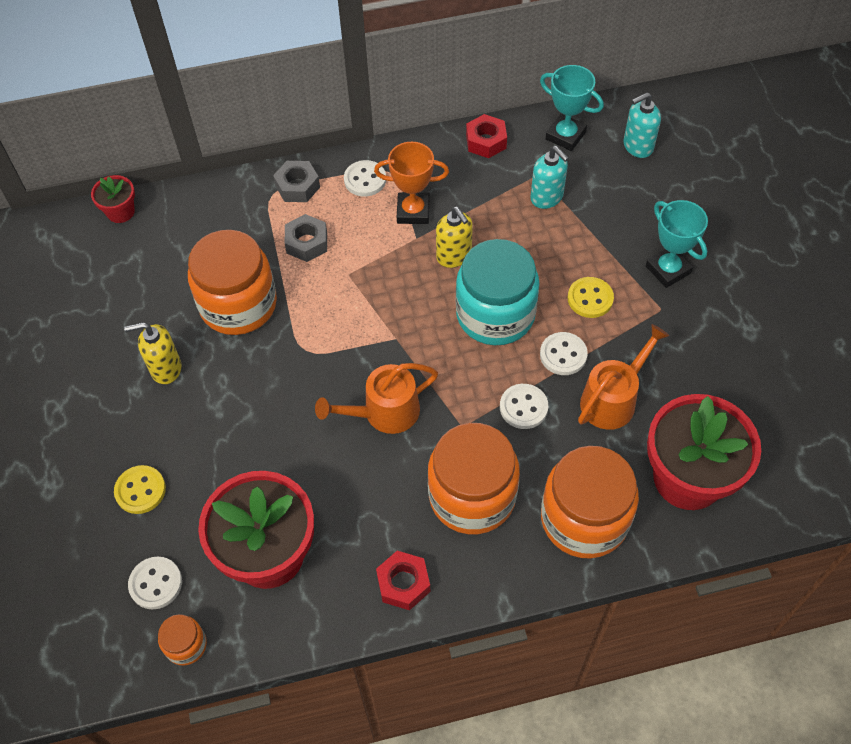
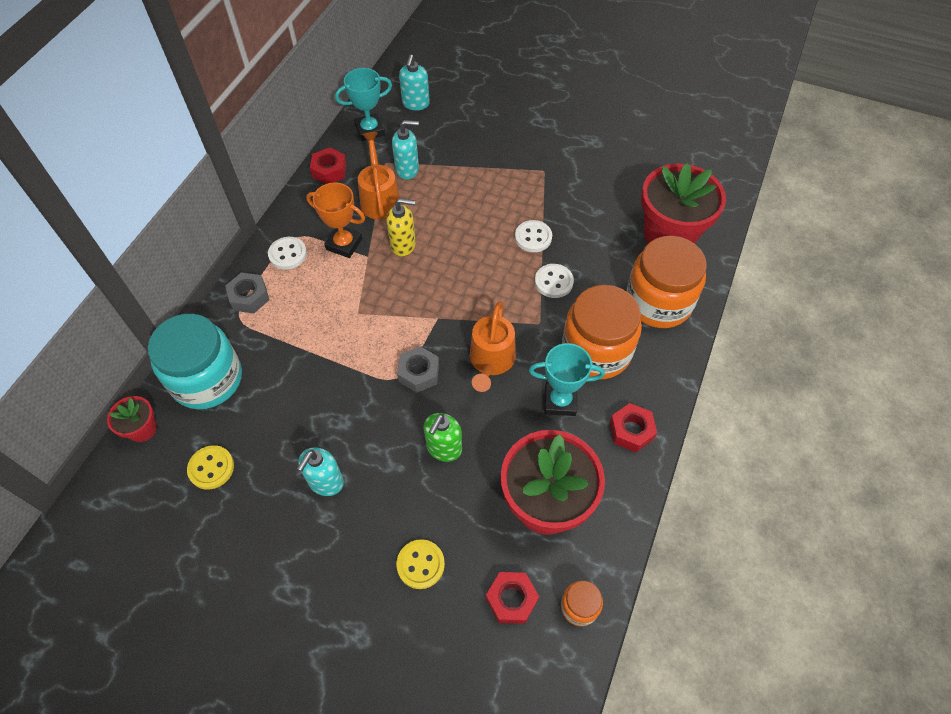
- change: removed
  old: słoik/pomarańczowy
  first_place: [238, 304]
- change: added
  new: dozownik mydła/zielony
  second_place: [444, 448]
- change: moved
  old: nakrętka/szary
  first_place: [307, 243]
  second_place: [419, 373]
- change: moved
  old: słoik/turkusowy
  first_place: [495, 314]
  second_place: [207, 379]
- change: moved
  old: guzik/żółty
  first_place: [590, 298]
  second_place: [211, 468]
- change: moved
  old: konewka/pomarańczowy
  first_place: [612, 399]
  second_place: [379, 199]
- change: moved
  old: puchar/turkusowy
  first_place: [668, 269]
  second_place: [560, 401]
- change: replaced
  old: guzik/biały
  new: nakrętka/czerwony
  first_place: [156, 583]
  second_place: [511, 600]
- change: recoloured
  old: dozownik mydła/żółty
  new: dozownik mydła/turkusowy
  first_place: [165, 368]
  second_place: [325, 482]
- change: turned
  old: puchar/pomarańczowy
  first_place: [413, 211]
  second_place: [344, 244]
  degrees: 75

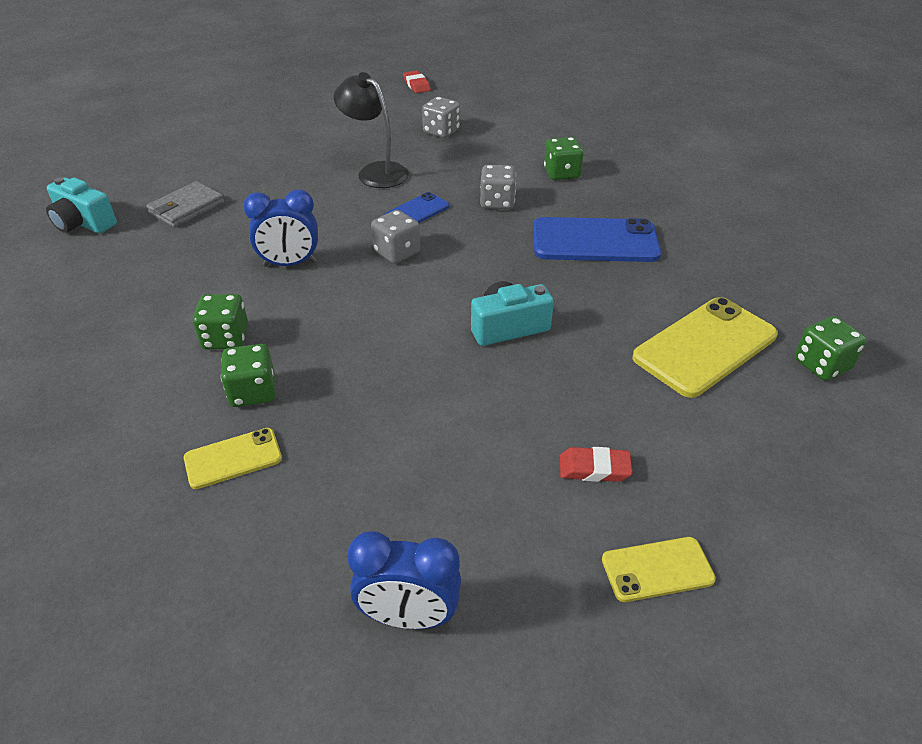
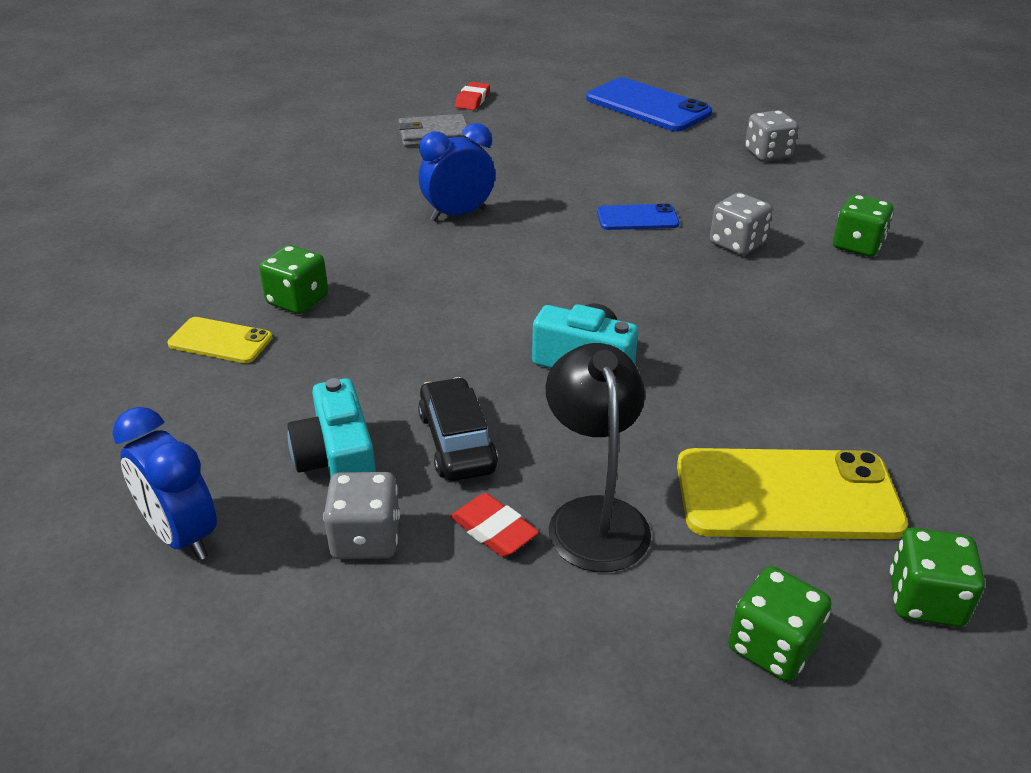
- change: removed
  old: telefon/żółty
  first_place: [657, 569]
- change: added
  new: samochód/czarny
  second_place: [457, 442]
- change: moved
  old: aparat fotograficzny/turkusowy
  first_place: [83, 223]
  second_place: [337, 461]
- change: moved
  old: kostka do gry/zielony
  first_place: [226, 338]
  second_place: [772, 646]
- change: moved
  old: lampka/czarny
  first_place: [375, 172]
  second_place: [594, 516]
- change: moved
  old: kostka do gry/szary
  first_place: [397, 252]
  second_place: [365, 538]
- change: moved
  old: gumka do mazania/czerwony
  first_place: [416, 85]
  second_place: [472, 100]
- change: moved
  old: telefon/niebieski
  first_place: [595, 241]
  second_place: [648, 106]
- change: turned
  old: budzik/niebieski
  first_place: [290, 264]
  second_place: [458, 214]
  degrees: 120

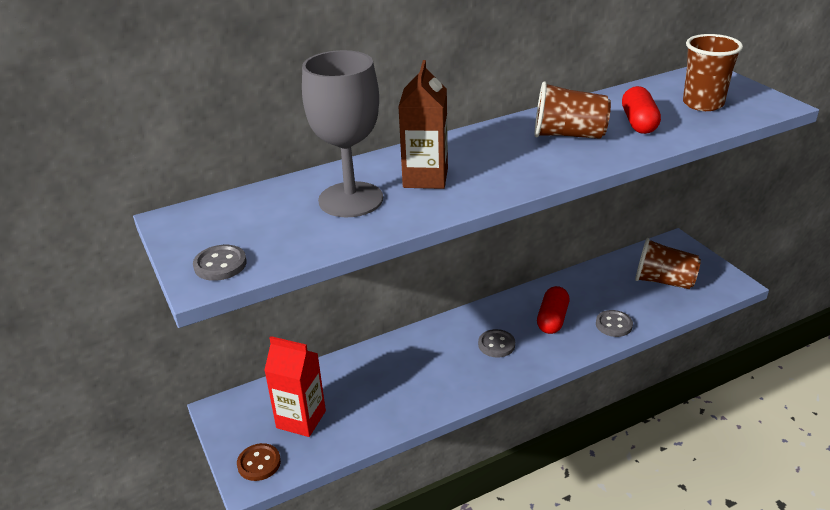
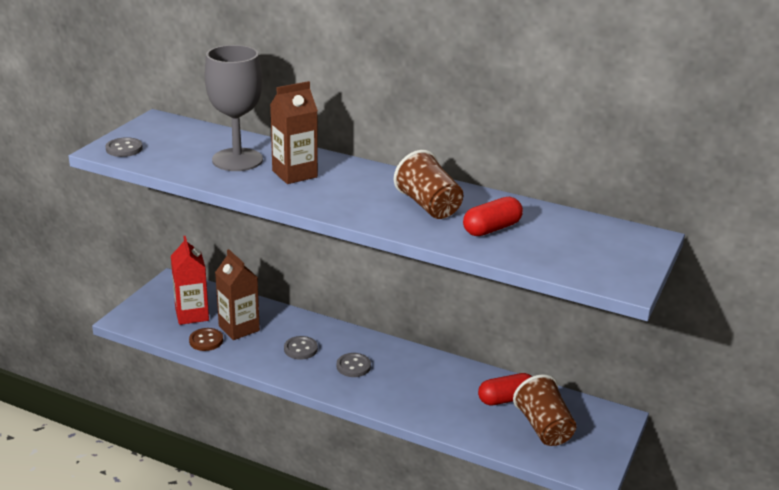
- change: removed
  old: szklanka/brązowy
  first_place: [703, 104]
- change: added
  new: karton mleka/brązowy
  second_place: [239, 328]
- change: moved
  old: guzik/brązowy
  first_place: [259, 463]
  second_place: [206, 341]
- change: moved
  old: kapsułka/czerwony
  first_place: [552, 319]
  second_place: [506, 399]
- change: moved
  old: guzik/szary
  first_place: [613, 325]
  second_place: [300, 349]

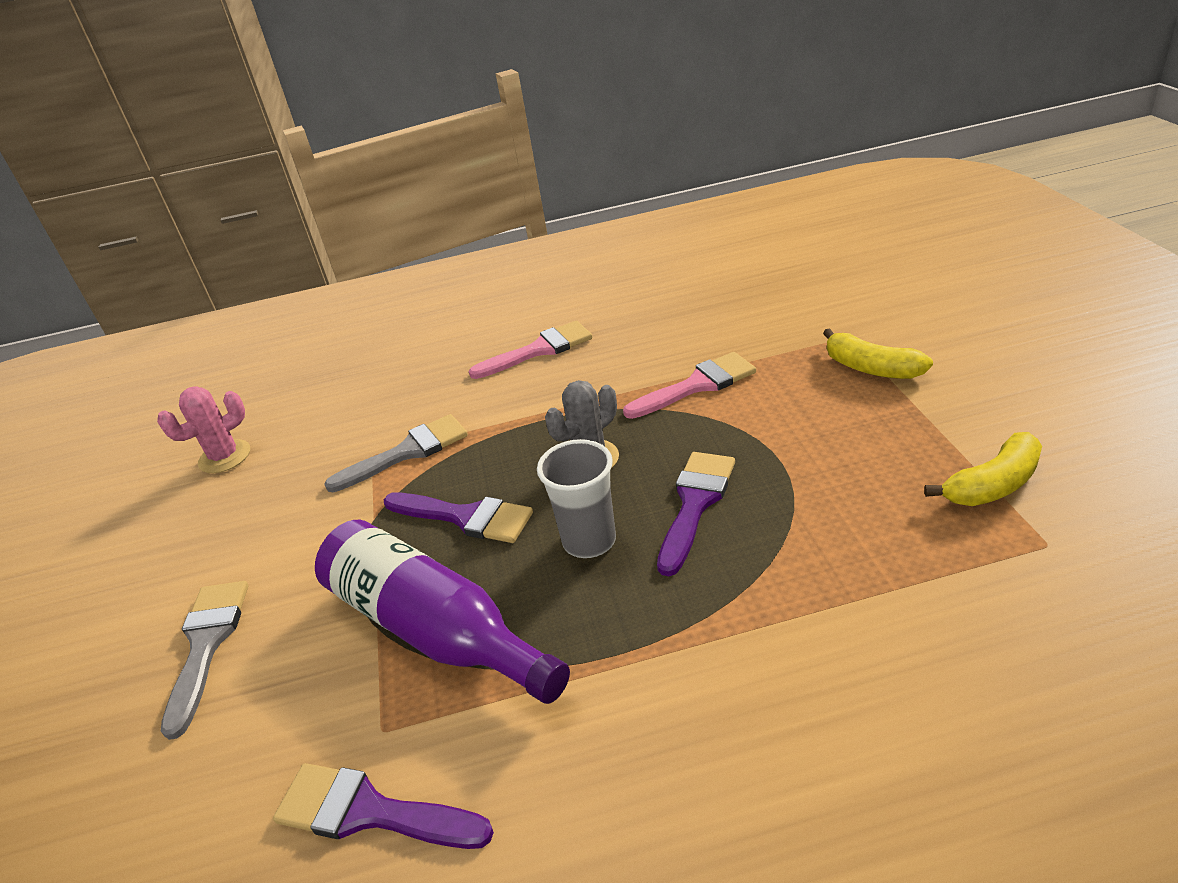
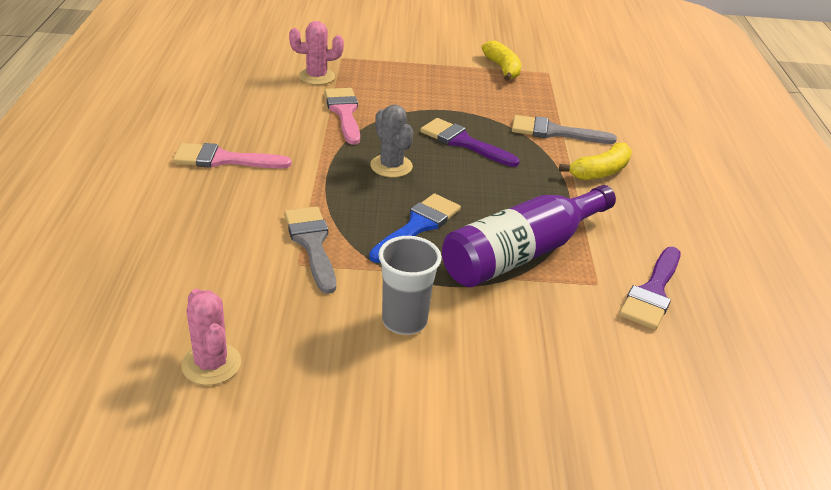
- change: added
  new: kaktus/różowy
  second_place: [316, 77]
- change: moved
  old: pędzel/szary
  first_place: [207, 644]
  second_place: [554, 132]
- change: moved
  old: szklanka/szary
  first_place: [589, 541]
  second_place: [404, 321]
- change: moved
  old: banan/żółty
  first_place: [871, 368]
  second_place: [600, 172]
- change: recoloured
  old: pędzel/fioletowy
  new: pędzel/niebieski
  first_place: [465, 517]
  second_place: [418, 226]
- change: turned
  old: pędzel/różowy
  first_place: [539, 350]
  second_place: [224, 159]
  degrees: -75

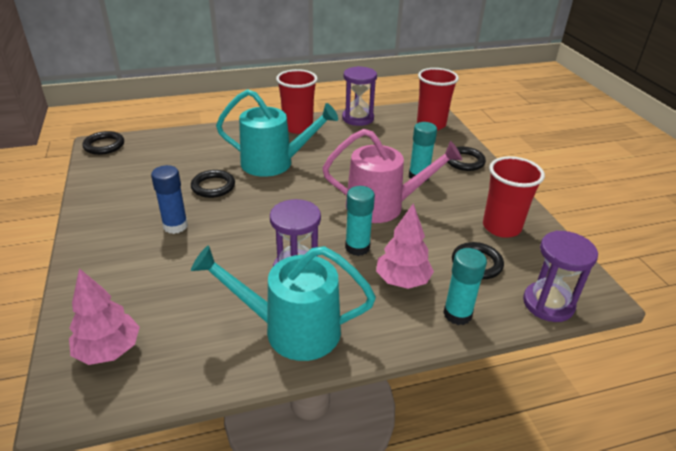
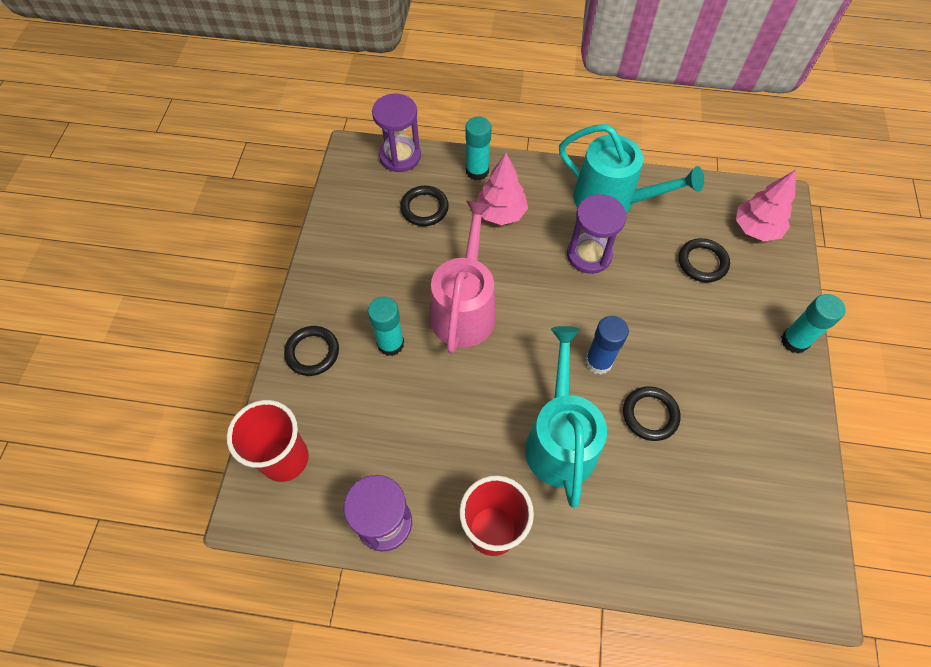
- change: removed
  old: szklanka/czerwony
  first_place: [501, 227]
- change: moved
  old: pierścień/czarny
  first_place: [104, 145]
  second_place: [702, 262]
- change: moved
  old: klej w sztyfcie/niebieski
  first_place: [175, 226]
  second_place: [598, 362]
- change: moved
  old: klej w sztyfcie/turkusowy
  first_place: [357, 247]
  second_place: [794, 341]
- change: turned
  old: konewka/turkusowy
  first_place: [274, 163]
  second_place: [560, 440]
  degrees: 60
- change: turned
  old: konewka/różowy
  first_place: [382, 206]
  second_place: [464, 309]
  degrees: 75

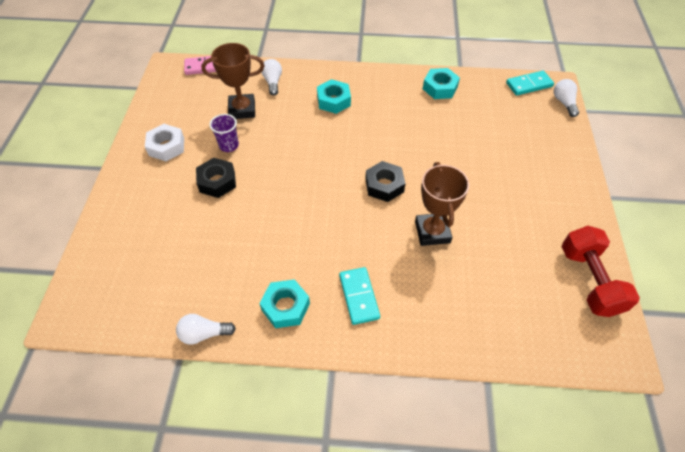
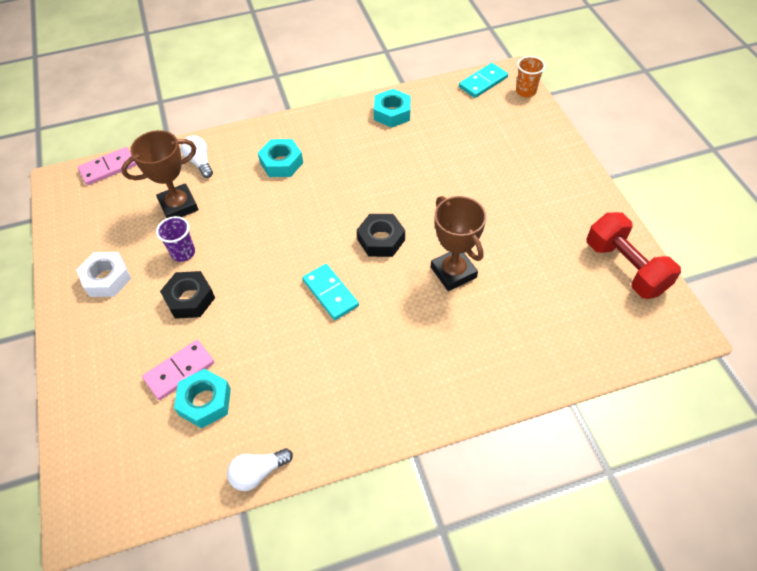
- change: added
  new: kostka domina/różowy
  second_place: [179, 371]
- change: moved
  old: nakrętka/turkusowy
  first_place: [285, 307]
  second_place: [205, 402]
- change: moved
  old: kostka domina/turkusowy
  first_place: [359, 296]
  second_place: [330, 293]
- change: replaced
  old: żarówka/biały
  new: szklanka/pomarańczowy
  first_place: [564, 103]
  second_place: [526, 91]

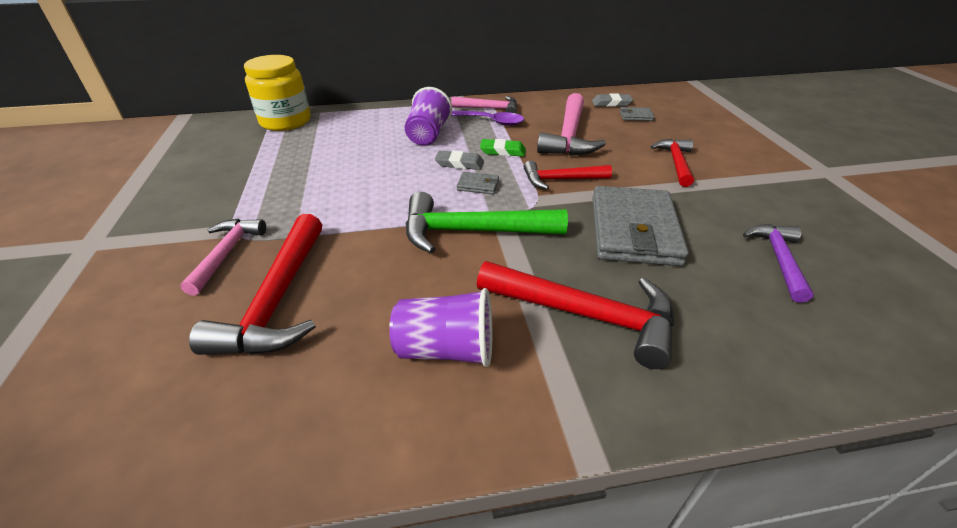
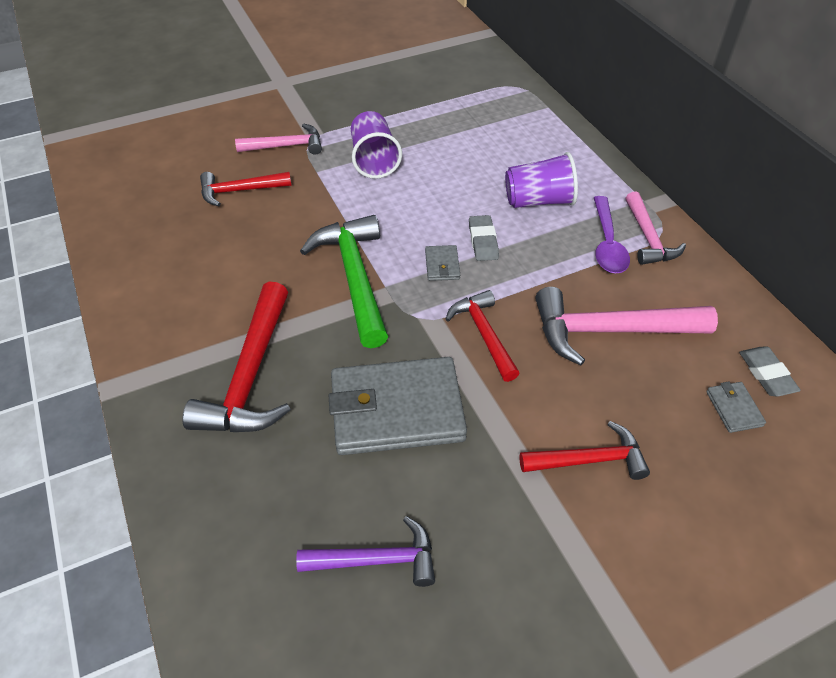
- change: removed
  old: słoik/żółty
  first_place: [285, 121]
- change: removed
  old: gumka do mazania/zielony
  first_place: [502, 151]
- change: moved
  old: szklanka/fioletowy
  first_place: [446, 349]
  second_place: [374, 160]
- change: resized
  old: młotek/czerwony
  first_place: [278, 299]
  second_place: [240, 191]
  factor: 0.62

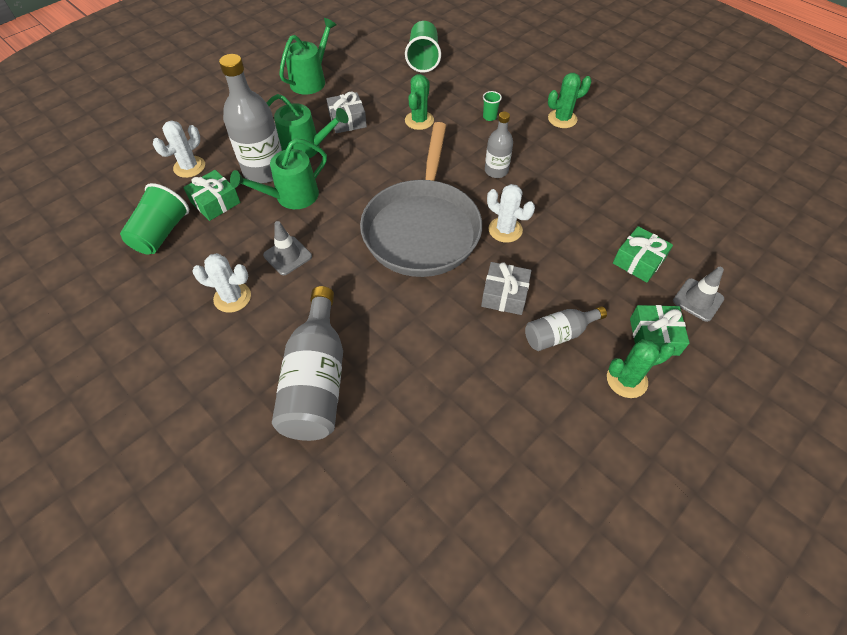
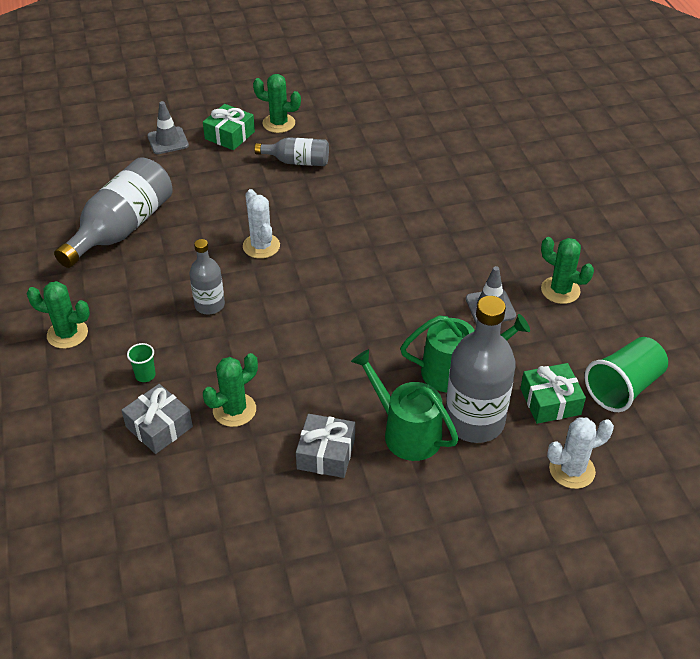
- change: removed
  old: konewka/zielony
  first_place: [311, 80]
- change: removed
  old: patelnia/szary
  first_place: [422, 228]
- change: removed
  old: szklanka/zielony
  first_place: [423, 59]
- change: removed
  old: prezent/zielony
  first_place: [638, 261]
- change: moved
  old: butelka/szary
  first_place: [316, 380]
  second_place: [122, 229]
- change: moved
  old: prezent/szary
  first_place: [504, 295]
  second_place: [159, 427]
- change: recoloured
  old: kaktus/biały
  new: kaktus/zielony
  first_place: [232, 297]
  second_place: [560, 290]

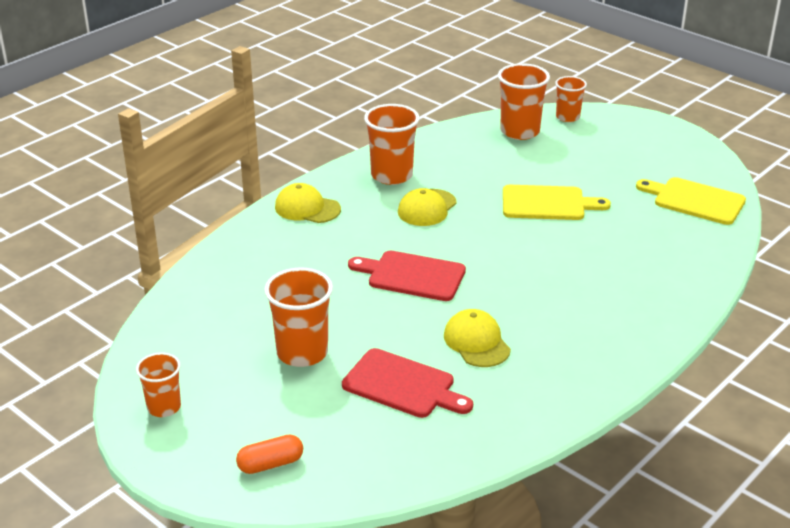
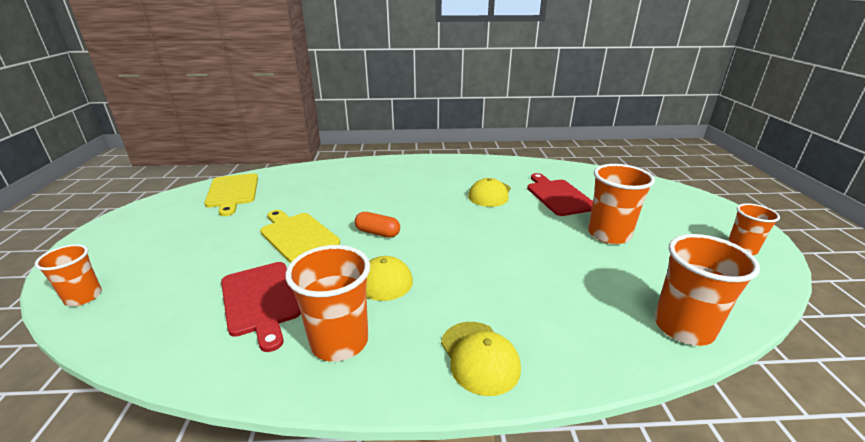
- change: moved
  old: kapsułka/pomarańczowy
  first_place: [270, 464]
  second_place: [378, 233]
- change: moved
  old: deska do krojenia/czerwony
  first_place: [412, 275]
  second_place: [260, 300]
- change: moved
  old: szklanka/pomarańczowy
  first_place: [520, 131]
  second_place: [683, 327]

